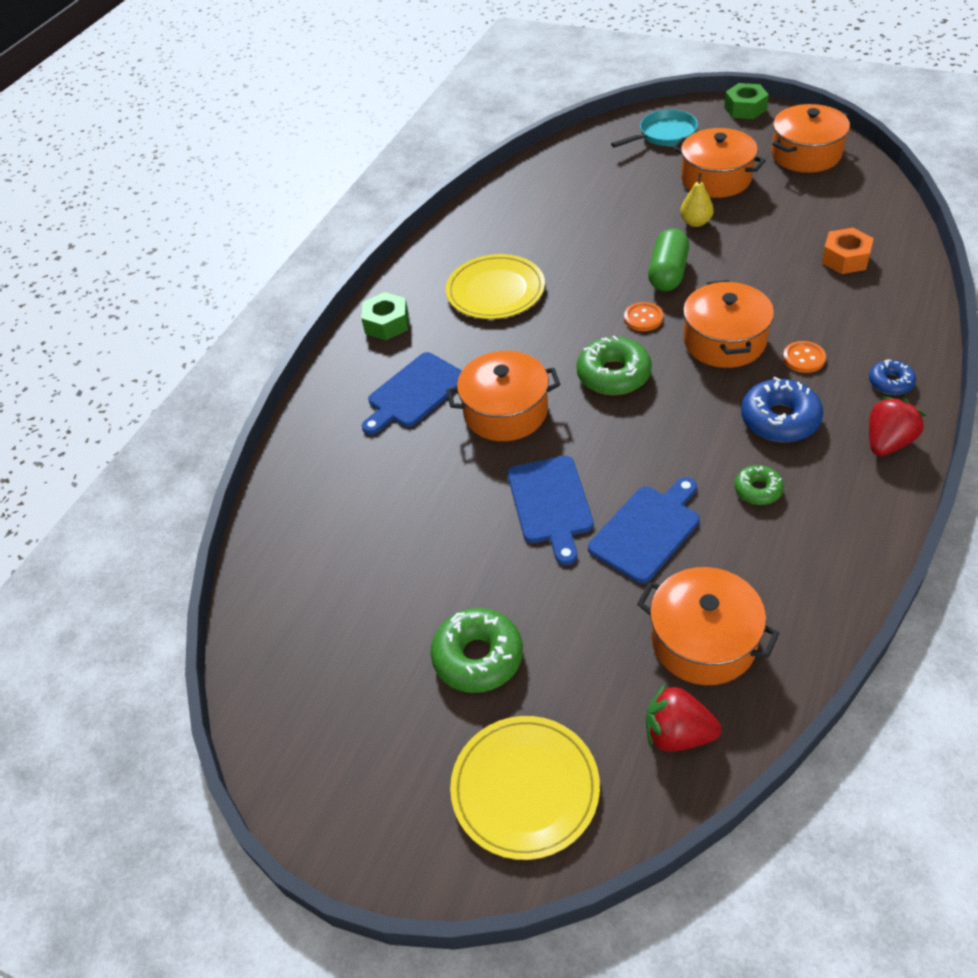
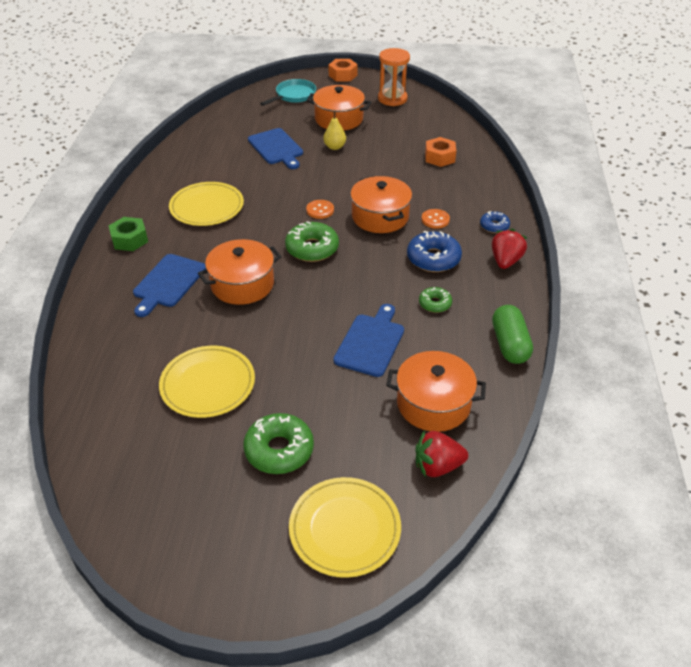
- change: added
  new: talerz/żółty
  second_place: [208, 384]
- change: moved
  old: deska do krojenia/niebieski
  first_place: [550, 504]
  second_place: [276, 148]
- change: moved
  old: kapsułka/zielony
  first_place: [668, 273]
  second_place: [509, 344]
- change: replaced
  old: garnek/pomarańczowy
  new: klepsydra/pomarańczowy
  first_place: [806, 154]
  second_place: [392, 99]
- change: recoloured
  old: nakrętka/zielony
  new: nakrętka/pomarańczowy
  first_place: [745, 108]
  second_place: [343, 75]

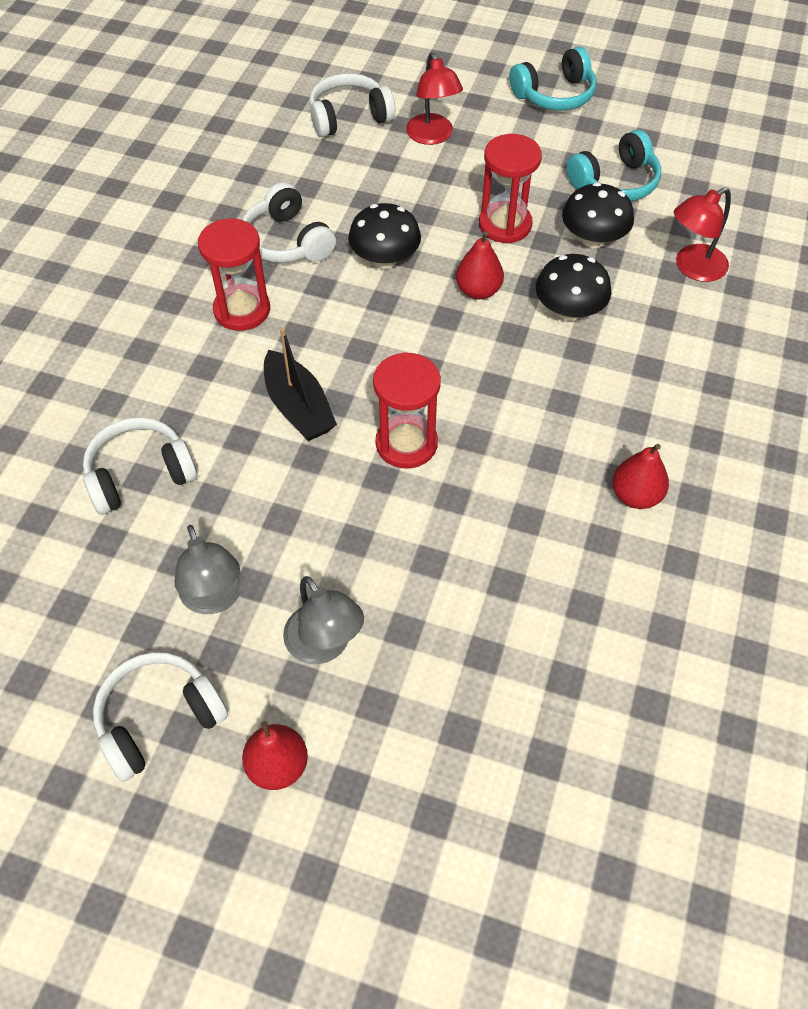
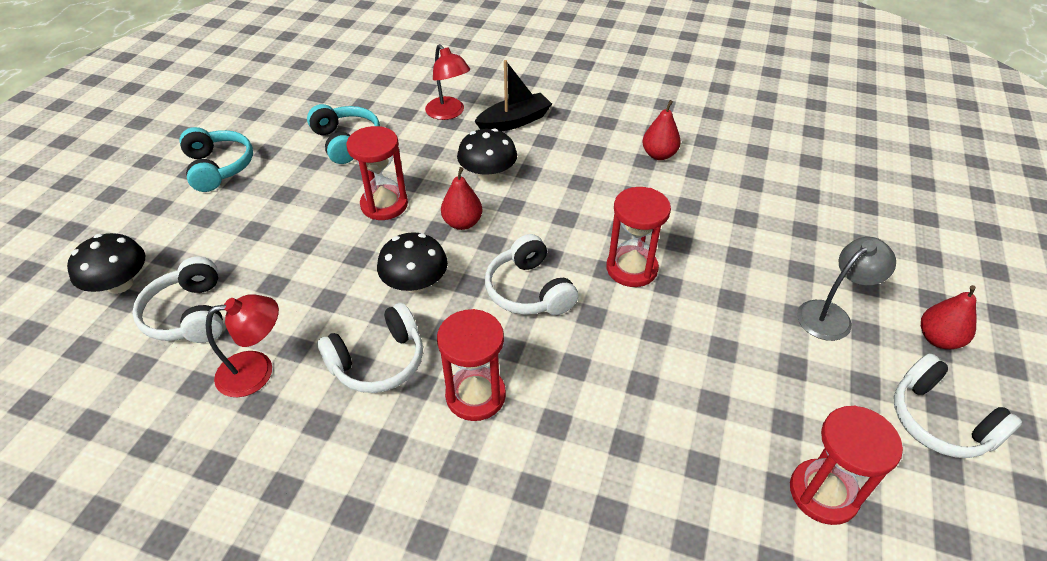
- change: removed
  old: lampka/szary
  first_place: [215, 598]
- change: added
  new: klepsydra/czerwony
  second_place: [823, 493]
- change: moved
  old: słuchawki/biały
  first_place: [140, 474]
  second_place: [529, 290]
- change: moved
  old: łódka/czarny
  first_place: [298, 407]
  second_place: [514, 121]
- change: moved
  old: lampka/czerwony
  first_place: [432, 136]
  second_place: [257, 371]
- change: moved
  old: grzyb/czarny
  first_place: [593, 239]
  second_place: [120, 284]

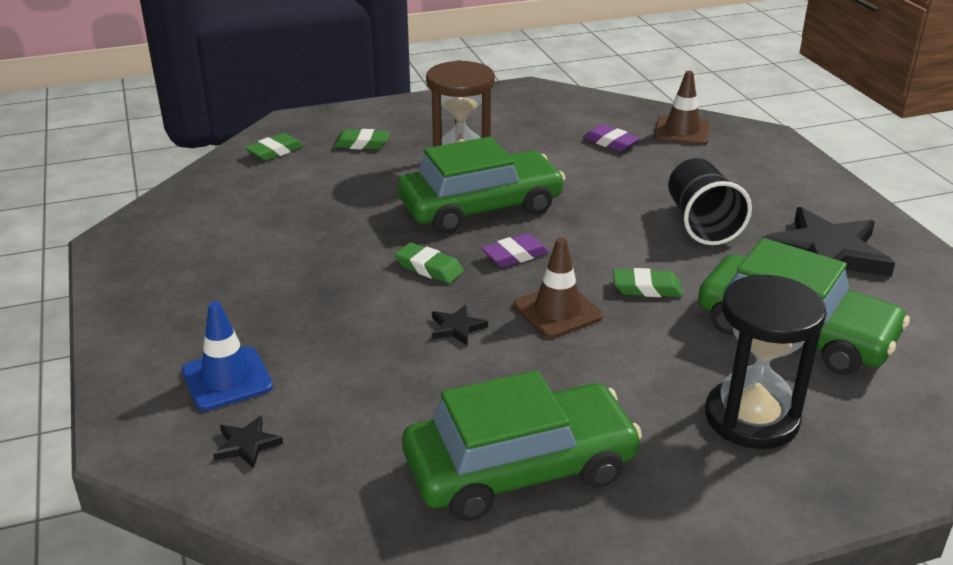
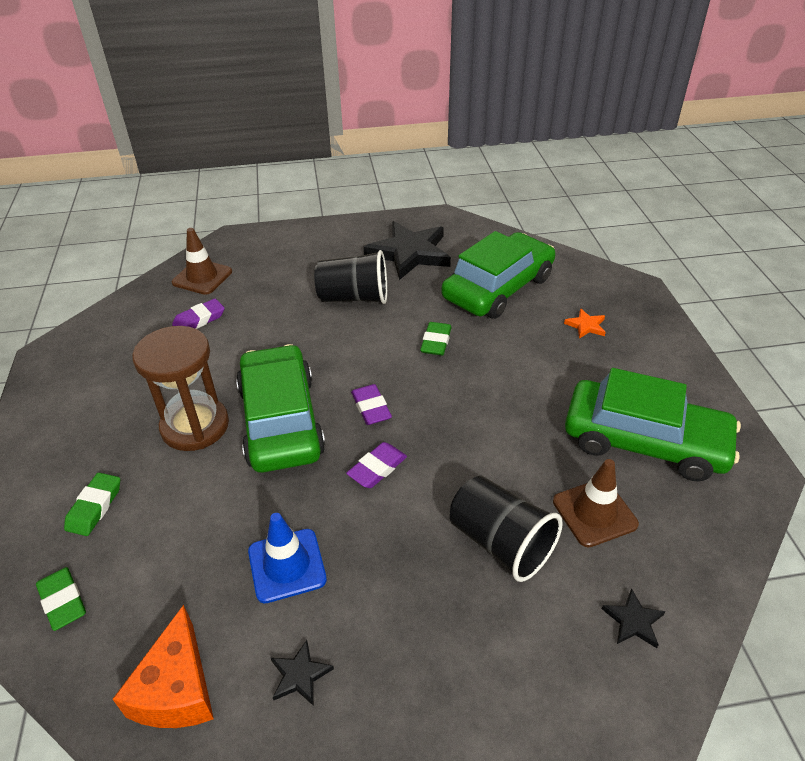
- change: added
  new: ser/pomarańczowy
  second_place: [177, 689]
- change: added
  new: szklanka/czarny
  second_place: [500, 543]
- change: moved
  old: pachołek/niebieski
  first_place: [227, 379]
  second_place: [287, 565]
- change: moved
  old: gwiazda/czarny
  first_place: [457, 328]
  second_place: [300, 675]
- change: moved
  old: pachołek/brązowy
  first_place: [557, 311]
  second_place: [594, 513]
- change: replaced
  old: klepsydra/czarny
  new: gwiazda/pomarańczowy
  first_place: [751, 418]
  second_place: [586, 326]
- change: recoloured
  old: gumka do mazania/zielony
  new: gumka do mazania/fioletowy
  first_place: [429, 268]
  second_place: [377, 468]
- change: turned
  old: samochód/zielony
  first_place: [520, 468]
  second_place: [644, 441]
  degrees: 120

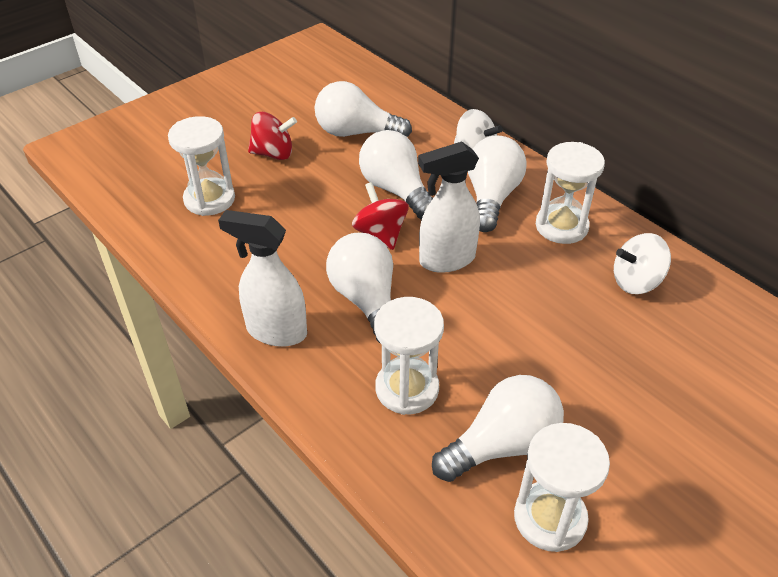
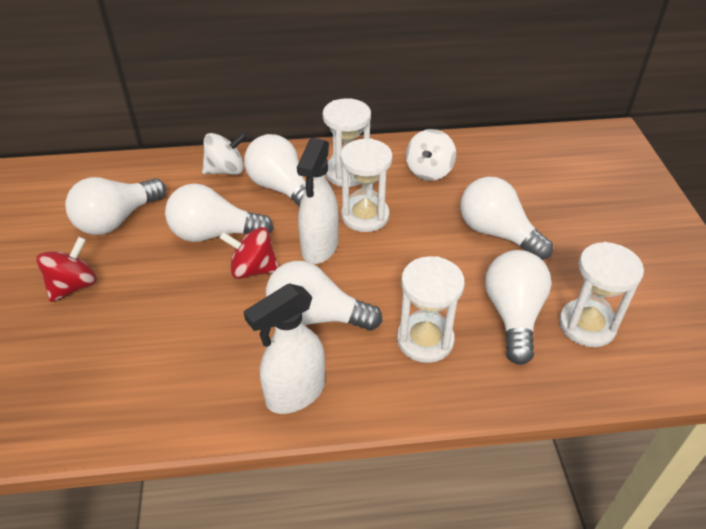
- change: added
  new: żarówka/biały
  second_place: [497, 233]
- change: moved
  old: klepsydra/biały
  first_place: [209, 199]
  second_place: [365, 216]

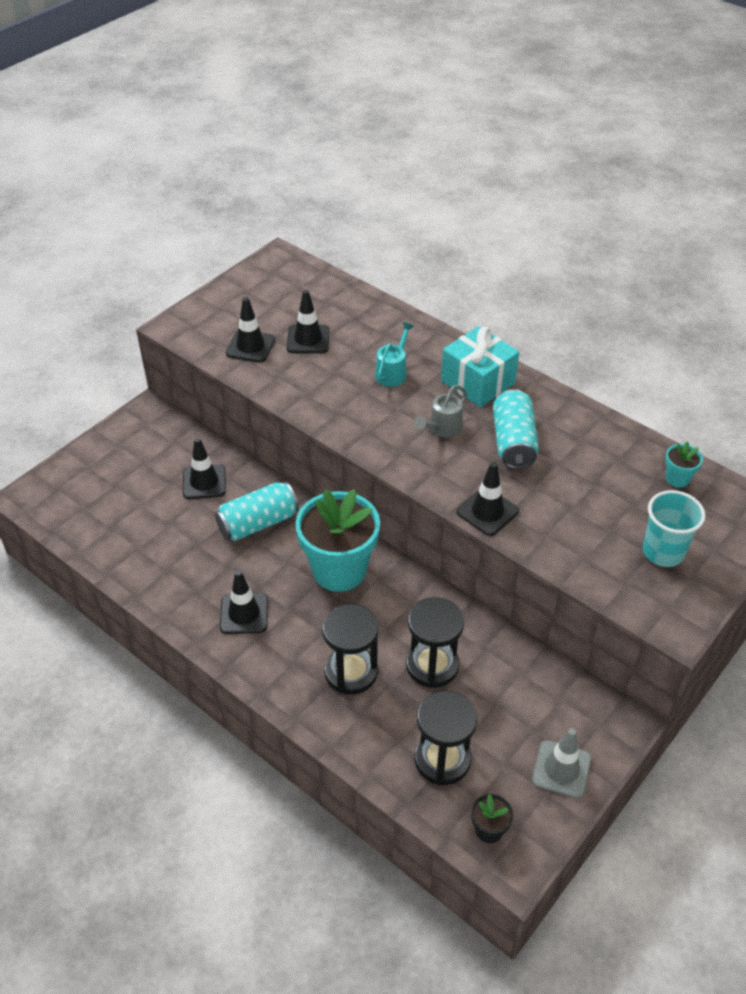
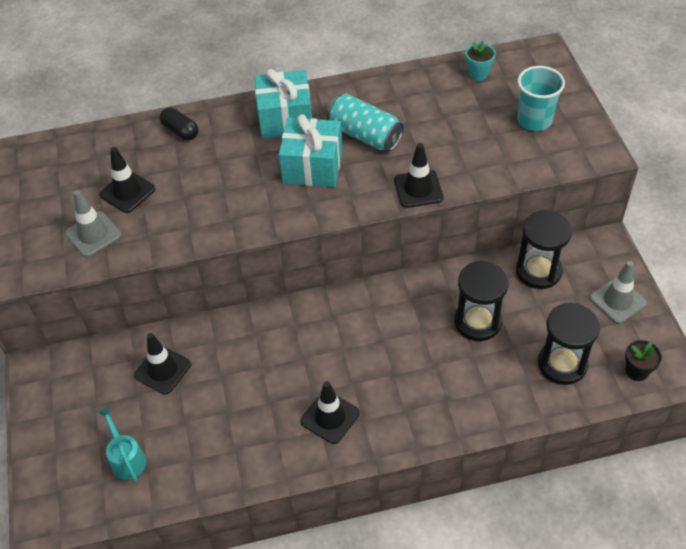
- change: removed
  old: puszka/turkusowy
  first_place: [258, 523]
- change: removed
  old: doniczka/turkusowy
  first_place: [339, 570]
- change: added
  new: kapsułka/czarny
  second_place: [180, 131]
- change: moved
  old: klepsydra/czarny
  first_place: [351, 672]
  second_place: [538, 271]
- change: moved
  old: konewka/turkusowy
  first_place: [393, 372]
  second_place: [126, 458]
- change: replaced
  old: konewka/szary
  new: prezent/turkusowy
  first_place: [442, 429]
  second_place: [312, 167]
- change: recoloured
  old: pachołek/czarny
  new: pachołek/szary
  first_place: [250, 346]
  second_place: [93, 234]

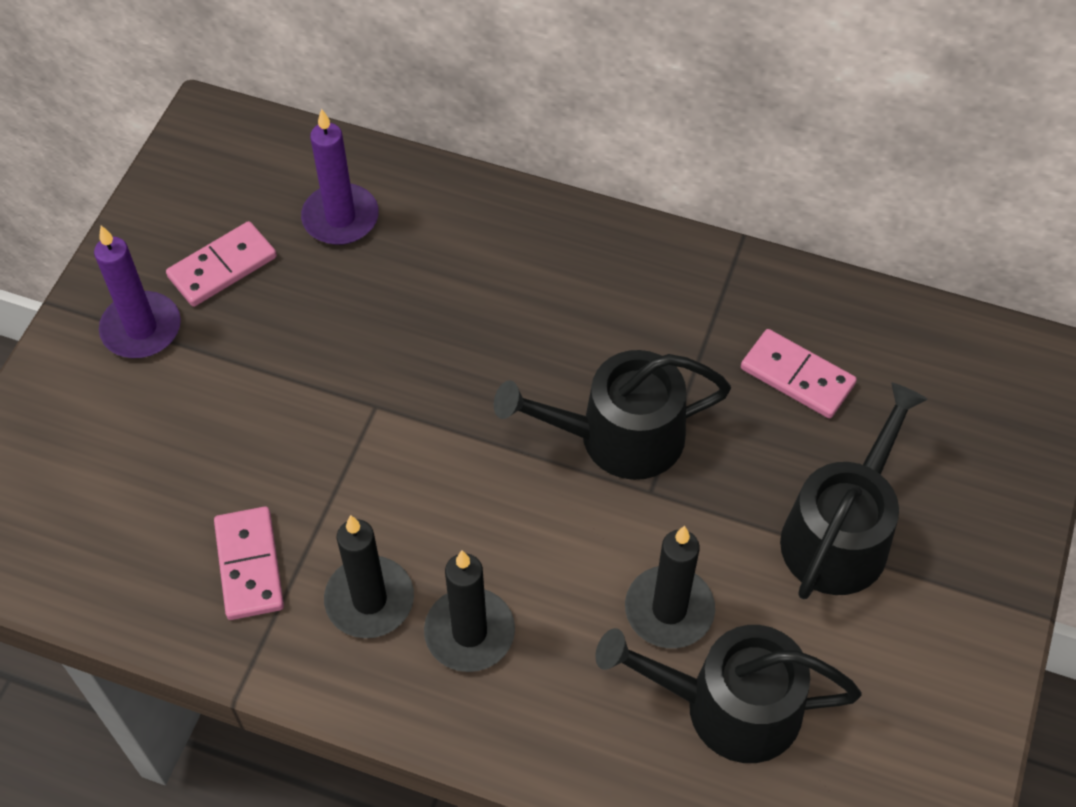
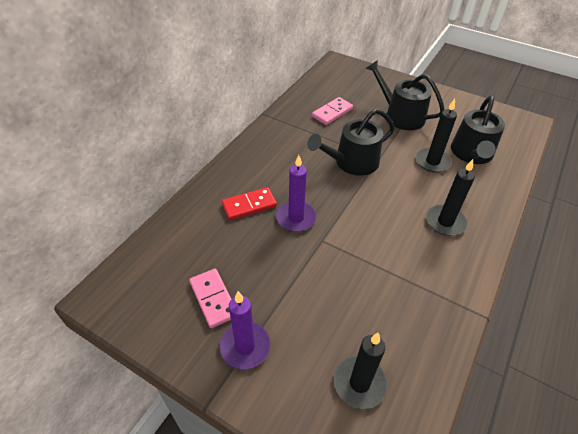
- change: removed
  old: kostka domina/różowy
  first_place: [249, 565]
- change: added
  new: kostka domina/czerwony
  second_place: [249, 205]
- change: moved
  old: świeca/fioletowy
  first_place: [340, 218]
  second_place: [296, 218]
- change: moved
  old: świeca/czarny
  first_place: [369, 600]
  second_place: [359, 383]
- change: turned
  old: konewka/czarny
  first_place: [618, 437]
  second_place: [352, 162]
  degrees: 60

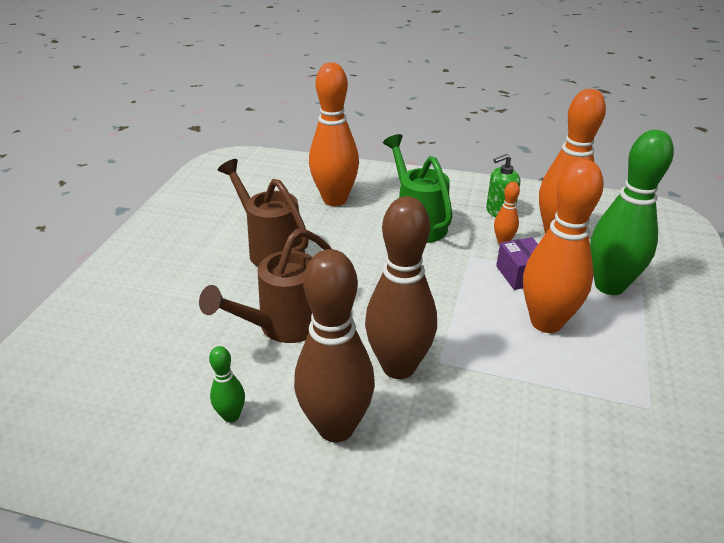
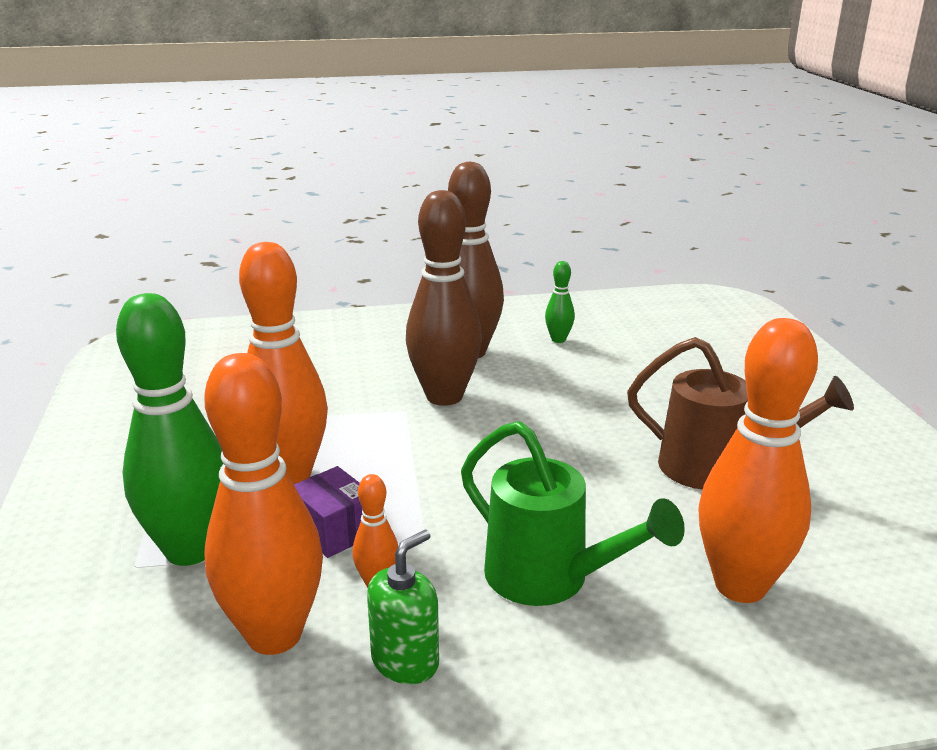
- change: removed
  old: konewka/brązowy
  first_place: [283, 326]

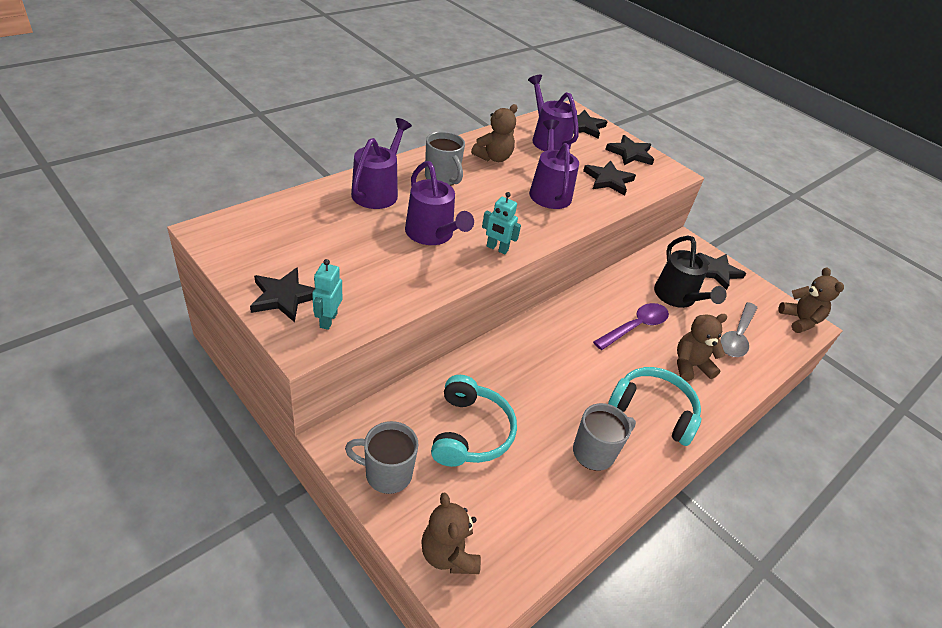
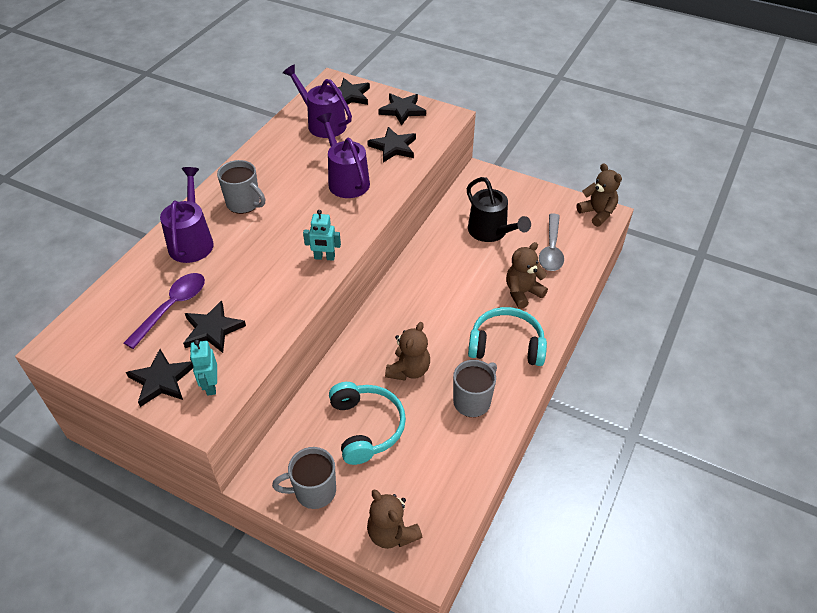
- change: removed
  old: konewka/fioletowy
  first_place: [432, 235]
- change: moved
  old: miś/brązowy
  first_place: [493, 157]
  second_place: [408, 370]
- change: moved
  old: łyżka/fioletowy
  first_place: [635, 327]
  second_place: [172, 307]
- change: moved
  old: gwiazda/czarny
  first_place: [717, 272]
  second_place: [212, 329]

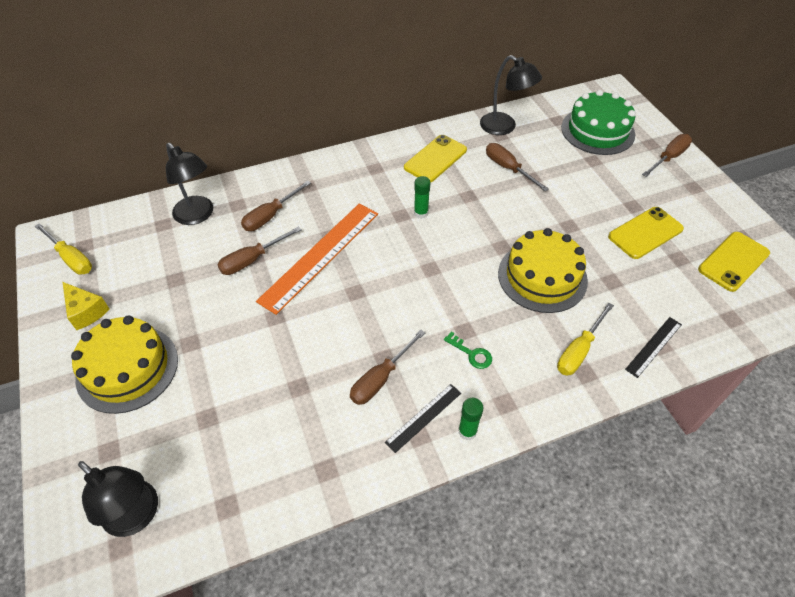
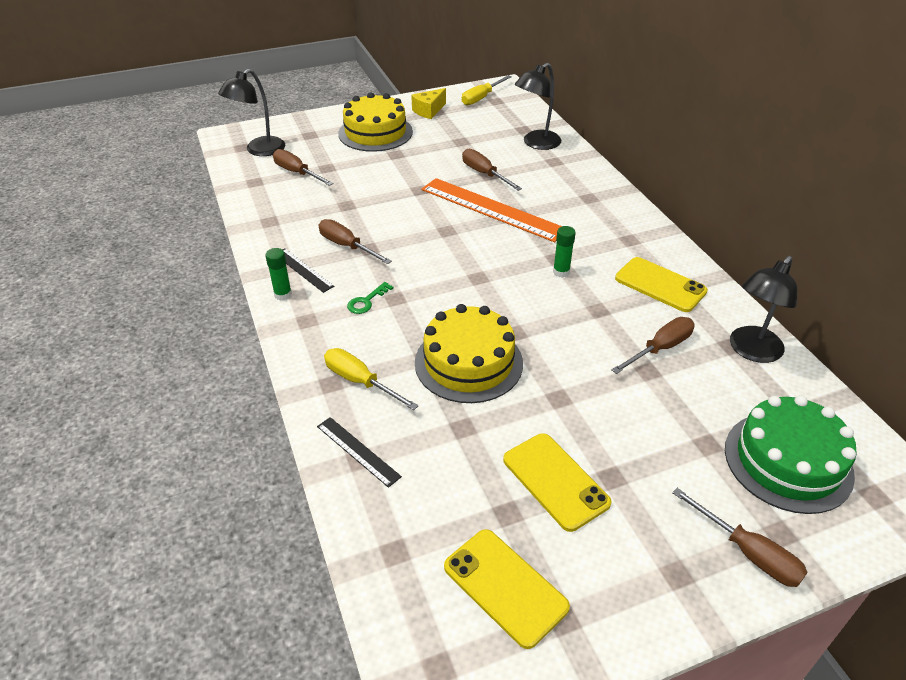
- change: moved
  old: śrubokręt/brązowy
  first_place: [270, 216]
  second_place: [297, 173]

